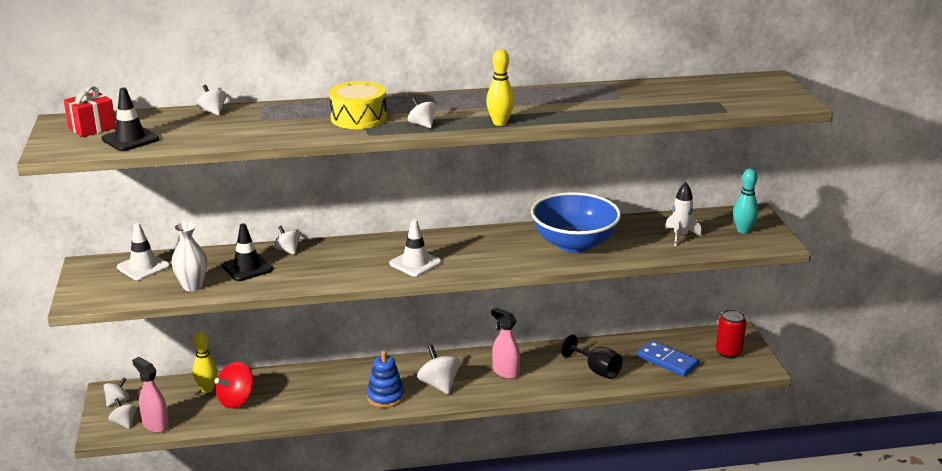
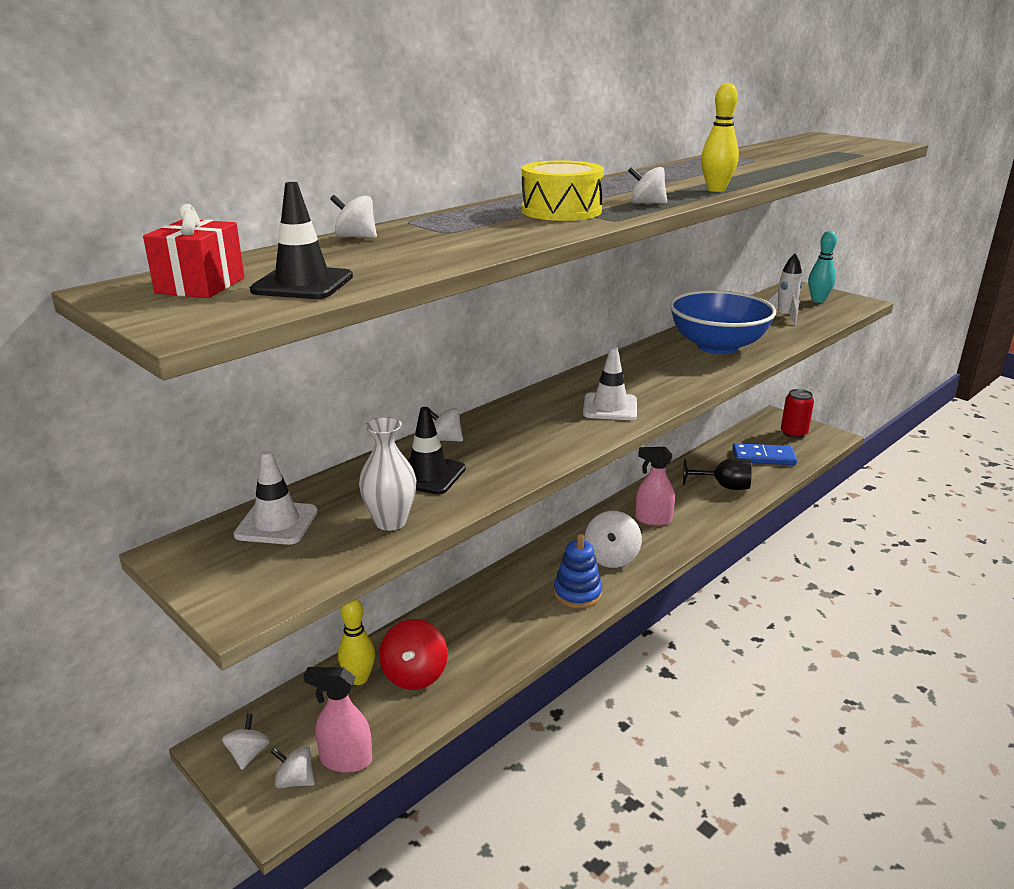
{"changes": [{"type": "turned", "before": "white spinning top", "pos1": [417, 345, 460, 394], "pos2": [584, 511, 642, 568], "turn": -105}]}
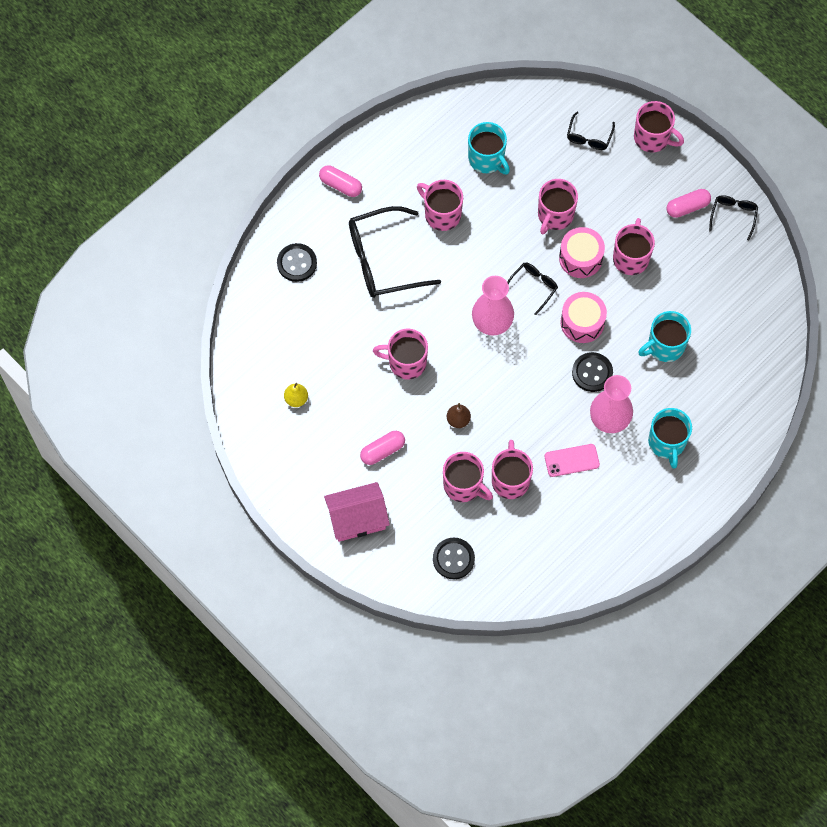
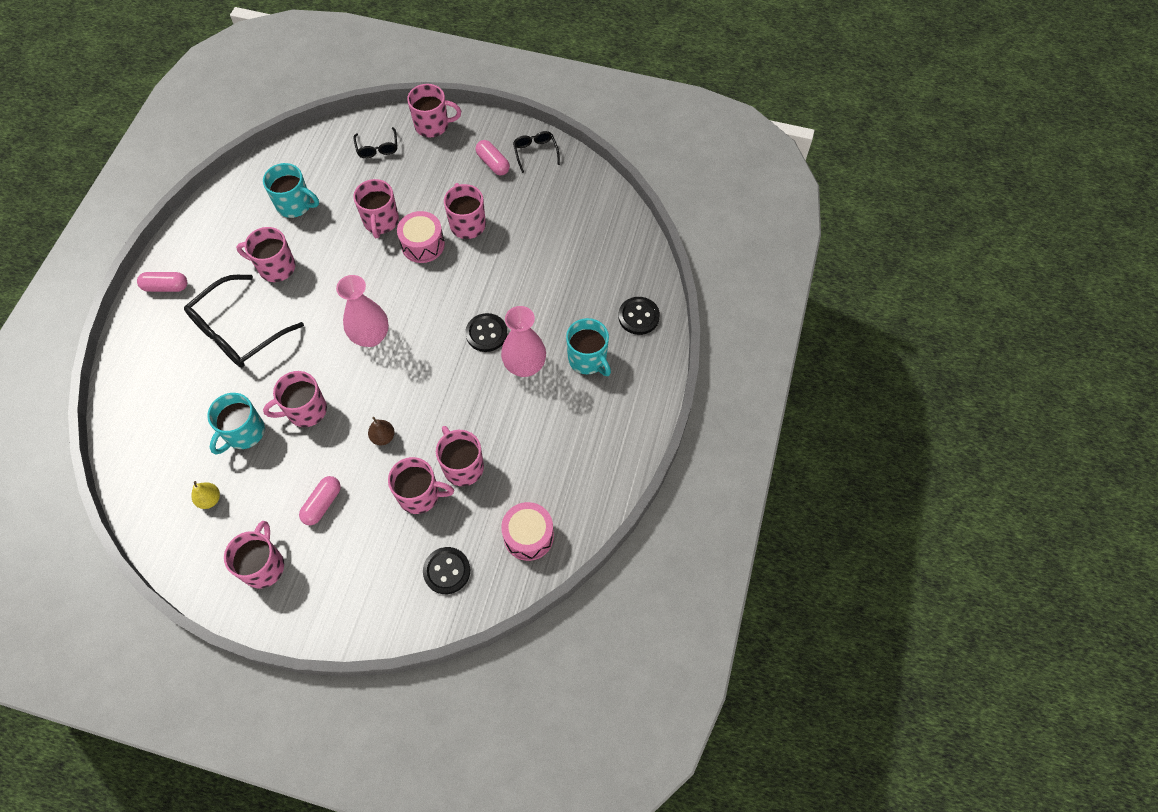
{"changes": [{"type": "moved", "before": "black button", "pos1": [277, 243, 317, 282], "pos2": [618, 297, 660, 335]}, {"type": "removed", "before": "pink house", "pos1": [324, 482, 390, 542]}, {"type": "removed", "before": "black glasses", "pos1": [507, 263, 558, 315]}, {"type": "removed", "before": "pink phone", "pos1": [544, 444, 600, 477]}, {"type": "moved", "before": "pink drum", "pos1": [560, 292, 607, 343], "pos2": [501, 502, 554, 561]}, {"type": "moved", "before": "turquoise mug", "pos1": [638, 311, 691, 362], "pos2": [207, 393, 265, 454]}, {"type": "turned", "before": "pink capsule", "pos1": [667, 189, 711, 218], "pos2": [476, 140, 510, 176], "turn": -75}, {"type": "added", "after": "pink mug", "pos2": [224, 521, 284, 588]}]}
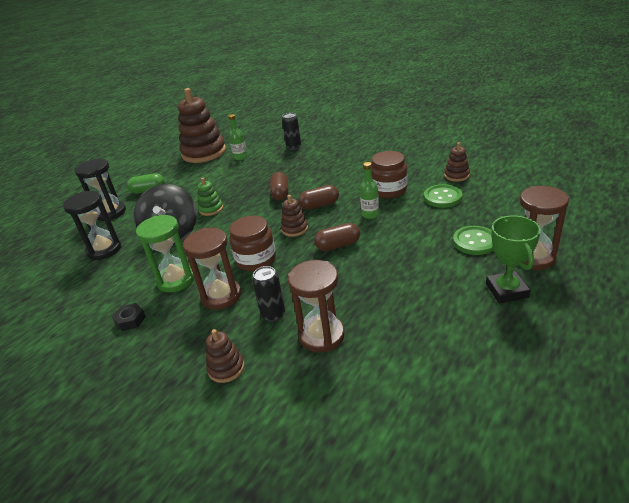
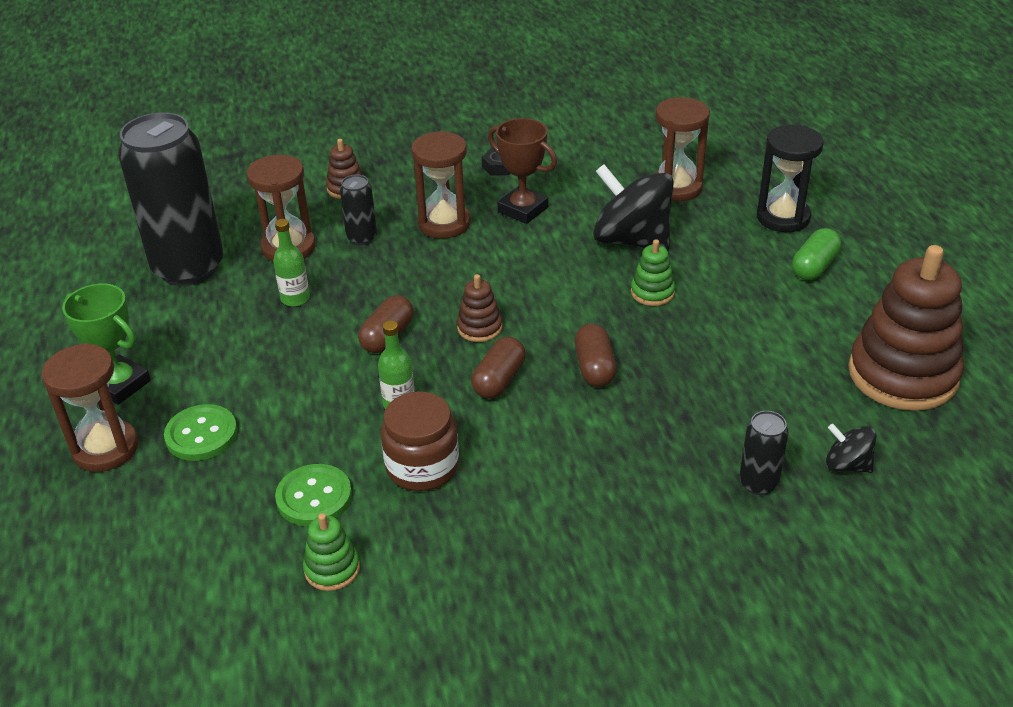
{"changes": [{"type": "recoloured", "before": "black hourglass", "after": "brown hourglass", "pos1": [63, 191, 122, 260], "pos2": [655, 97, 710, 201]}, {"type": "replaced", "before": "green hourglass", "after": "brown trophy", "pos1": [136, 215, 194, 292], "pos2": [488, 118, 557, 224]}, {"type": "moved", "before": "green bottle", "pos1": [228, 114, 247, 160], "pos2": [273, 219, 310, 306]}, {"type": "removed", "before": "brown jar", "pos1": [229, 216, 276, 271]}, {"type": "turned", "before": "brown capsule", "pos1": [270, 172, 289, 201], "pos2": [574, 324, 617, 387], "turn": 45}, {"type": "recoloured", "before": "brown stacking toy", "after": "green stacking toy", "pos1": [444, 142, 470, 182], "pos2": [303, 513, 360, 591]}, {"type": "added", "after": "black can", "pos2": [118, 112, 224, 286]}, {"type": "added", "after": "black spinning top", "pos2": [826, 424, 876, 473]}]}
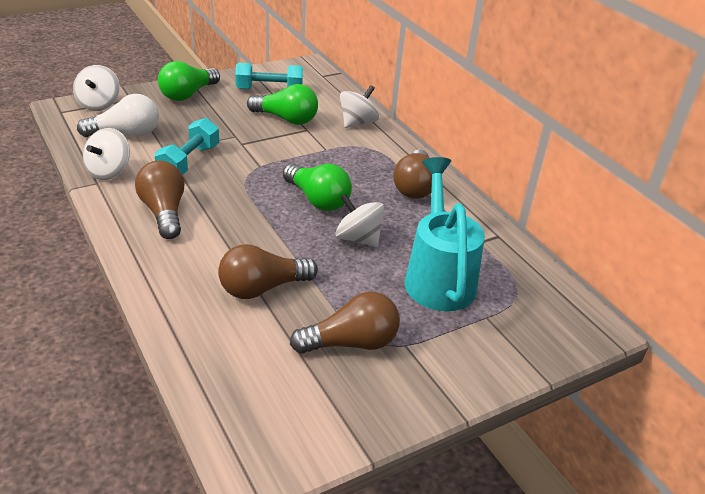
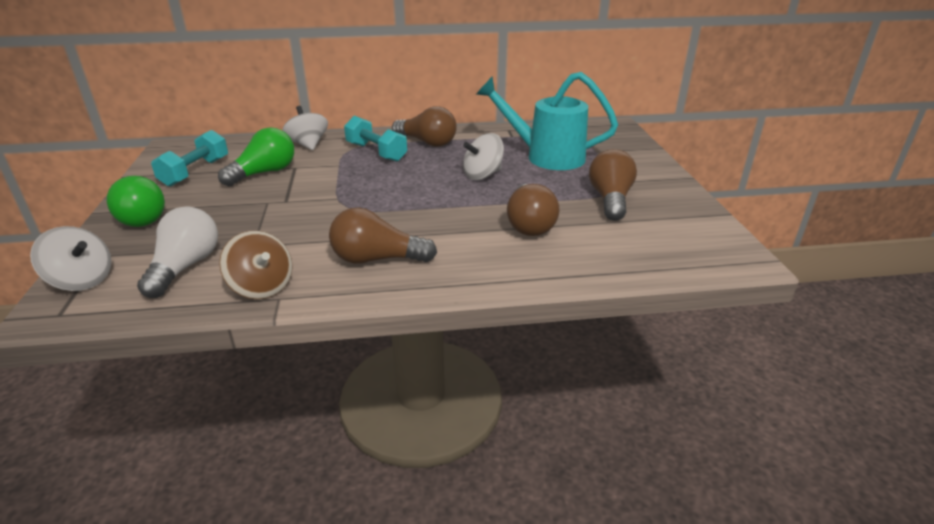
{"changes": [{"type": "recoloured", "before": "white spinning top", "after": "brown spinning top", "pos1": [83, 128, 130, 180], "pos2": [219, 231, 293, 299]}, {"type": "moved", "before": "turquoise dumbbell", "pos1": [155, 118, 219, 175], "pos2": [344, 116, 407, 162]}, {"type": "removed", "before": "green light bulb", "pos1": [283, 164, 352, 211]}]}
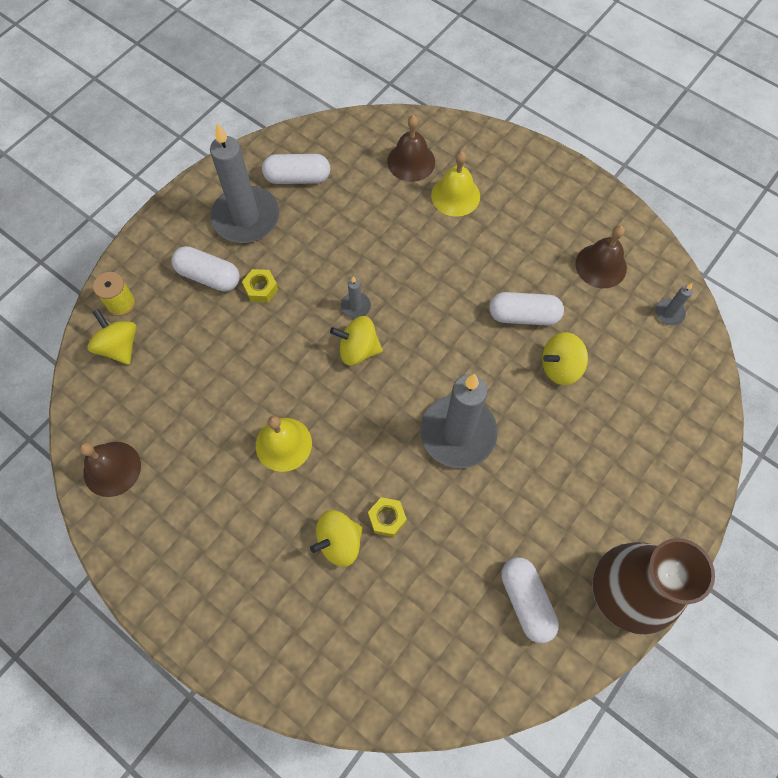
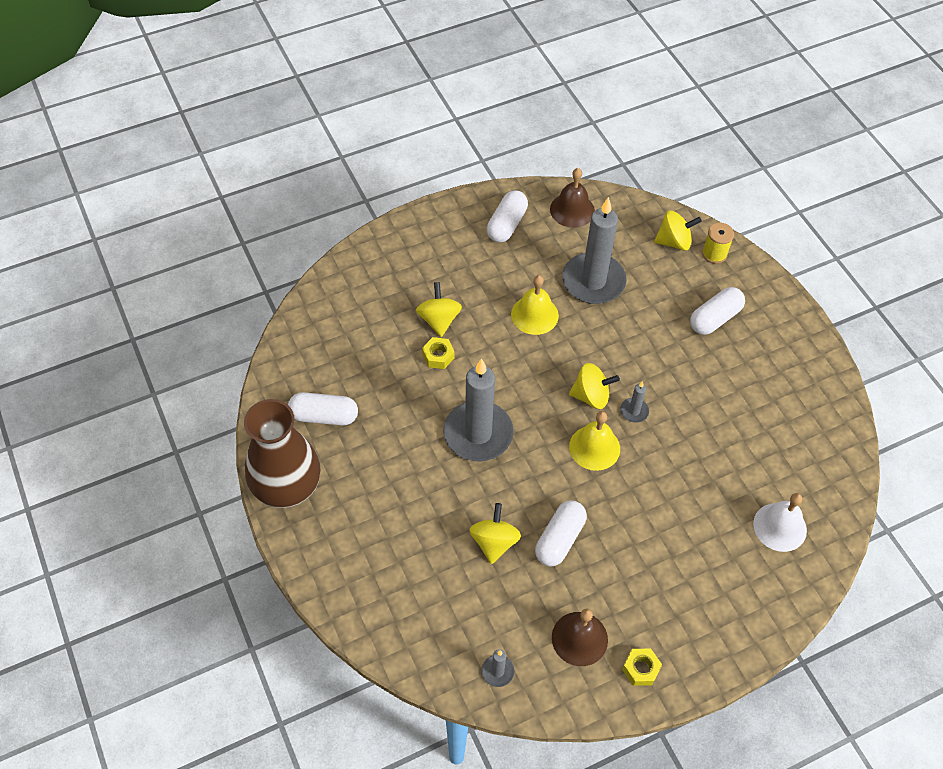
{"changes": [{"type": "moved", "before": "grey candle", "pos1": [210, 123, 279, 243], "pos2": [562, 197, 627, 304]}, {"type": "moved", "before": "yellow nut", "pos1": [242, 269, 278, 303], "pos2": [622, 649, 662, 686]}, {"type": "moved", "before": "white capsule", "pos1": [262, 154, 330, 184], "pos2": [487, 190, 528, 242]}, {"type": "turned", "before": "yellow spinning top", "pos1": [330, 316, 383, 365], "pos2": [569, 363, 620, 409], "turn": 60}, {"type": "recoloured", "before": "brown bell", "after": "white bell", "pos1": [387, 115, 435, 182], "pos2": [753, 493, 807, 552]}, {"type": "moved", "before": "yellow bell", "pos1": [431, 151, 480, 217], "pos2": [569, 411, 620, 471]}]}
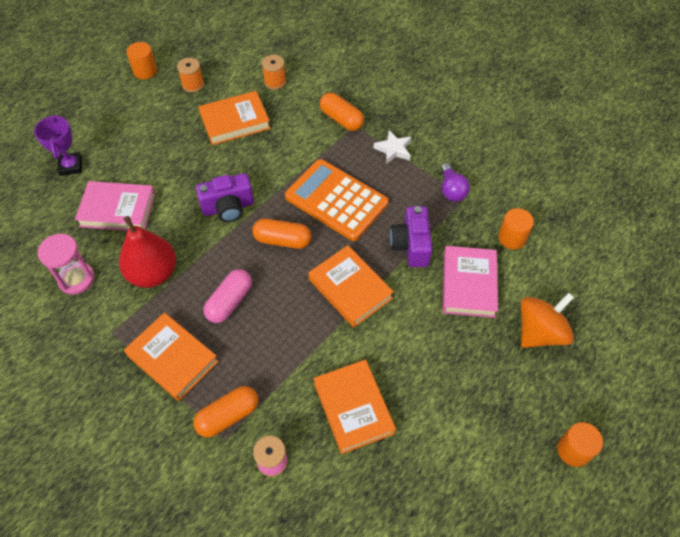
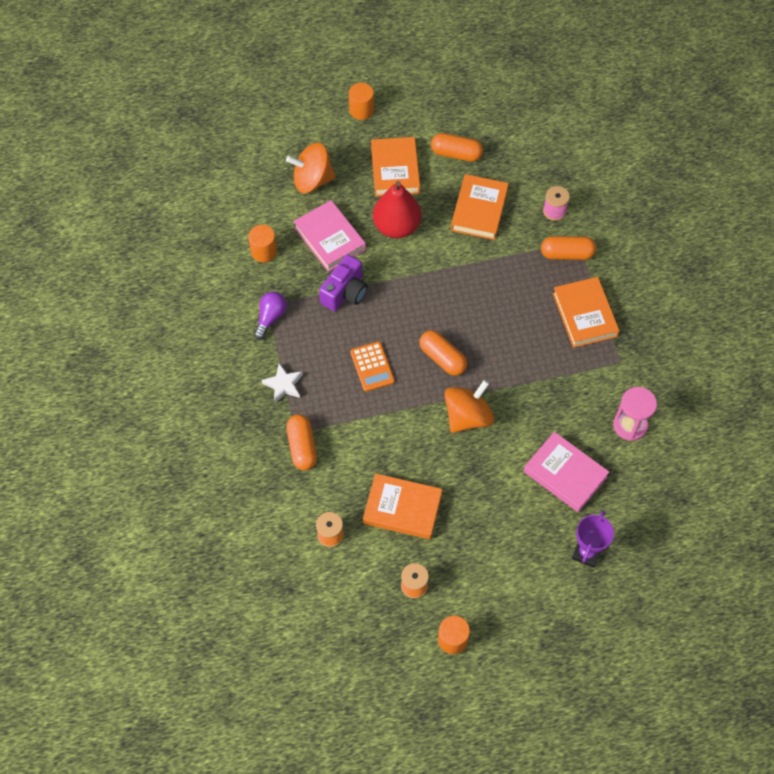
{"changes": [{"type": "moved", "before": "red pear", "pos1": [119, 216, 176, 288], "pos2": [373, 181, 421, 238]}, {"type": "replaced", "before": "purple camera", "after": "orange spinning top", "pos1": [196, 173, 254, 222], "pos2": [444, 380, 494, 433]}, {"type": "removed", "before": "pink capsule", "pos1": [203, 269, 252, 323]}, {"type": "resized", "before": "orange calculator", "pos1": [285, 159, 389, 241], "pos2": [350, 342, 395, 392], "scale": 0.54}, {"type": "moved", "before": "orange book", "pos1": [308, 245, 394, 328], "pos2": [371, 137, 420, 197]}, {"type": "turned", "before": "pink book", "pos1": [443, 246, 498, 318], "pos2": [293, 200, 366, 272], "turn": -75}, {"type": "added", "after": "orange capsule", "pos2": [431, 133, 483, 162]}]}
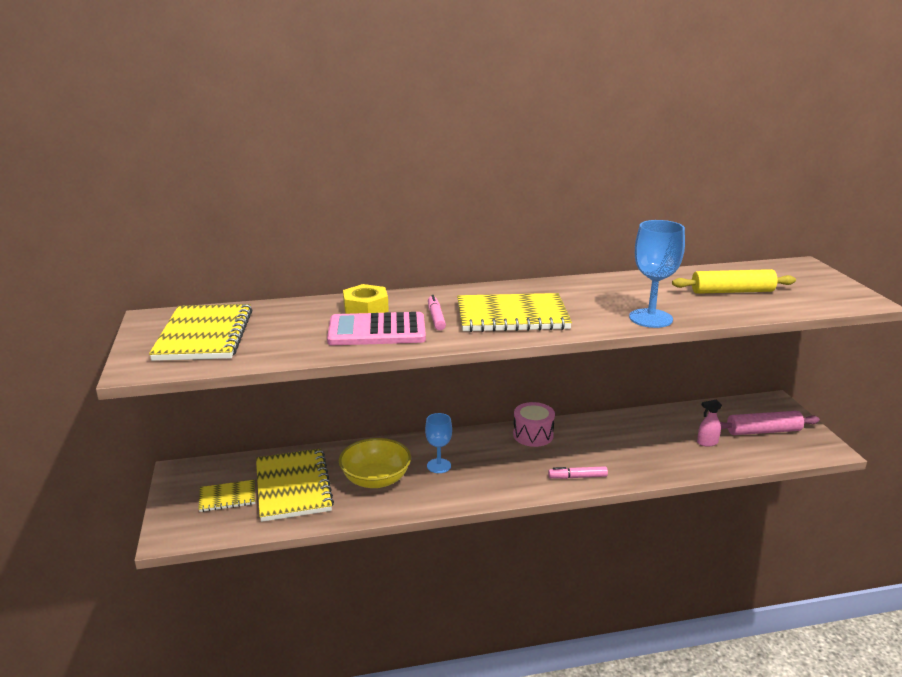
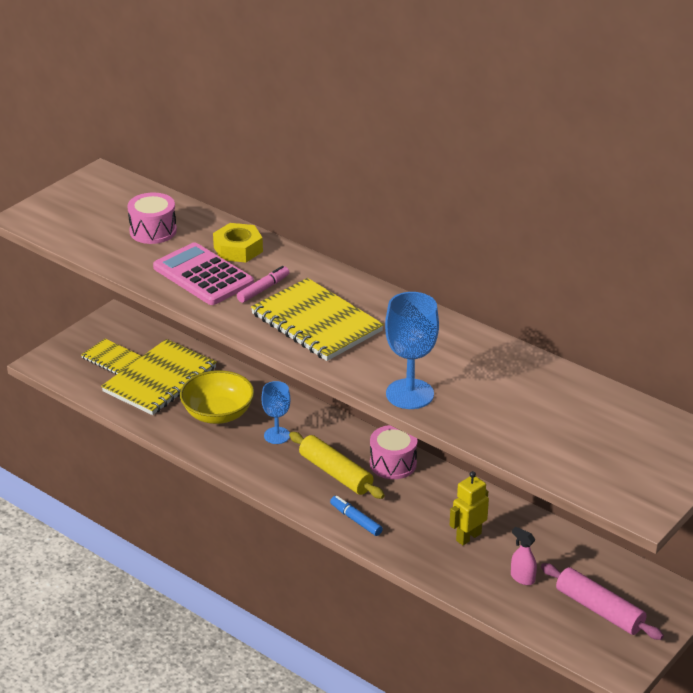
{"changes": [{"type": "removed", "before": "yellow notebook", "pos1": [149, 304, 252, 361]}, {"type": "recoloured", "before": "pink marker", "after": "blue marker", "pos1": [548, 466, 608, 479], "pos2": [330, 496, 383, 536]}, {"type": "moved", "before": "yellow rolling pin", "pos1": [672, 269, 796, 294], "pos2": [289, 432, 385, 499]}, {"type": "added", "after": "pink drum", "pos2": [127, 193, 177, 244]}, {"type": "added", "after": "yellow robot", "pos2": [450, 471, 489, 545]}]}
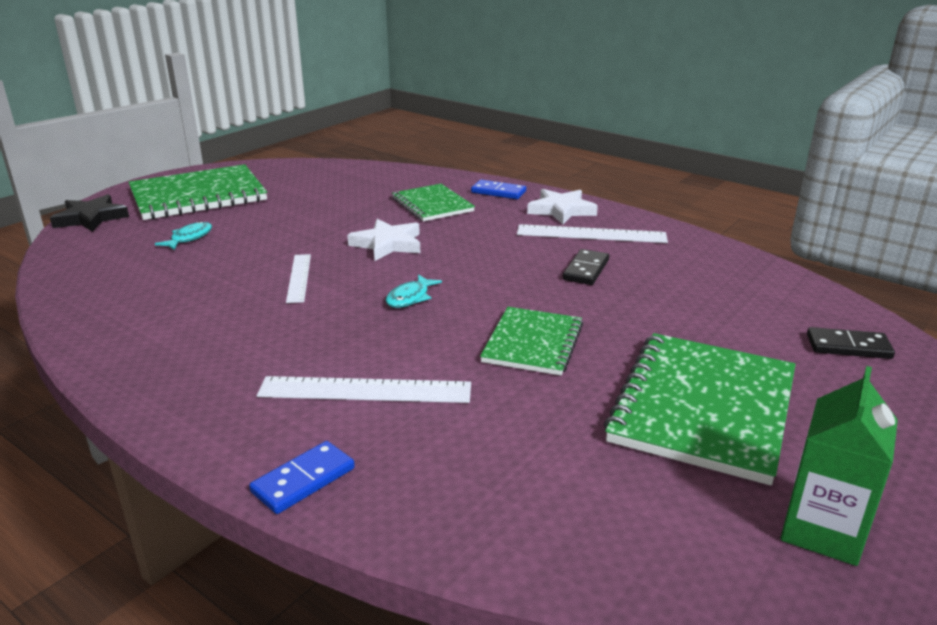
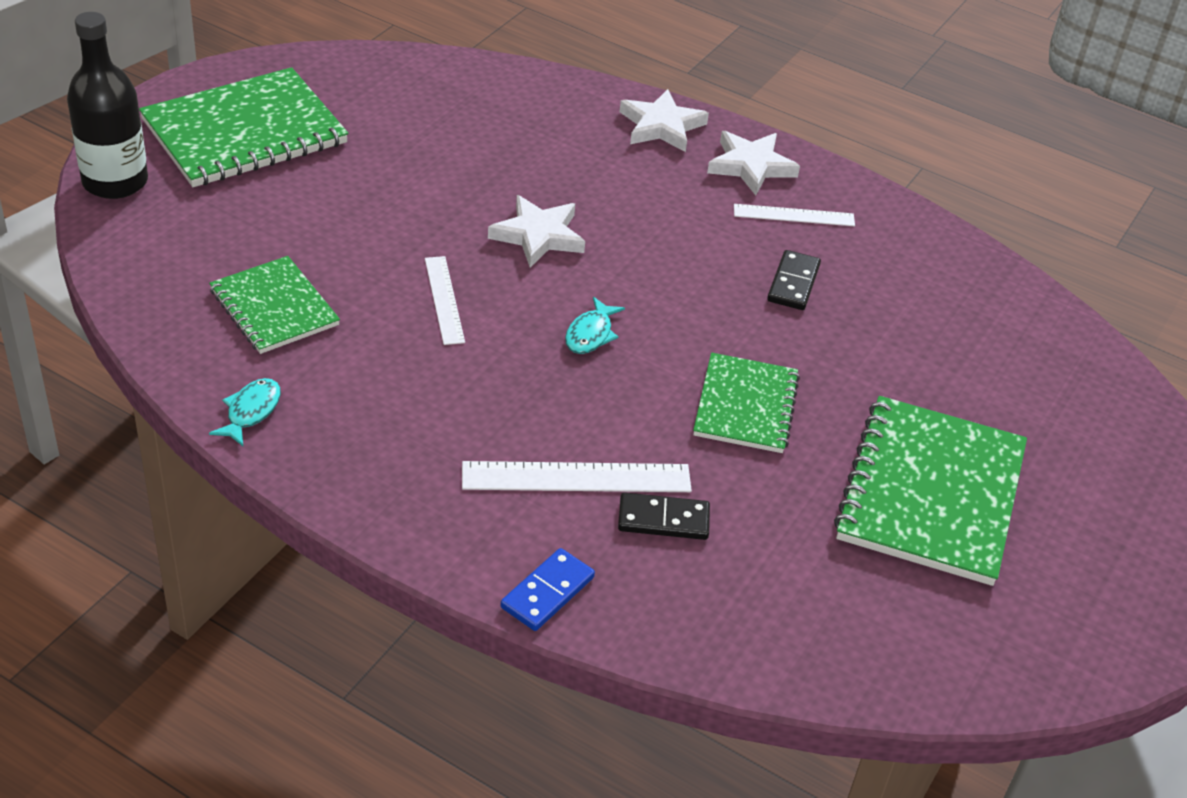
{"changes": [{"type": "replaced", "before": "black star", "after": "black bottle", "pos1": [50, 194, 129, 232], "pos2": [67, 12, 148, 199]}, {"type": "moved", "before": "turquoise fish", "pos1": [155, 221, 212, 250], "pos2": [209, 378, 281, 446]}, {"type": "moved", "before": "green notebook", "pos1": [392, 184, 475, 222], "pos2": [209, 256, 340, 354]}, {"type": "replaced", "before": "blue domino", "after": "white star", "pos1": [471, 179, 526, 199], "pos2": [620, 89, 709, 152]}, {"type": "resized", "before": "white ruler", "pos1": [517, 224, 668, 243], "pos2": [734, 204, 855, 226], "scale": 0.64}, {"type": "removed", "before": "green carton", "pos1": [780, 366, 898, 566]}, {"type": "moved", "before": "black domino", "pos1": [807, 327, 895, 359], "pos2": [618, 492, 710, 540]}]}
